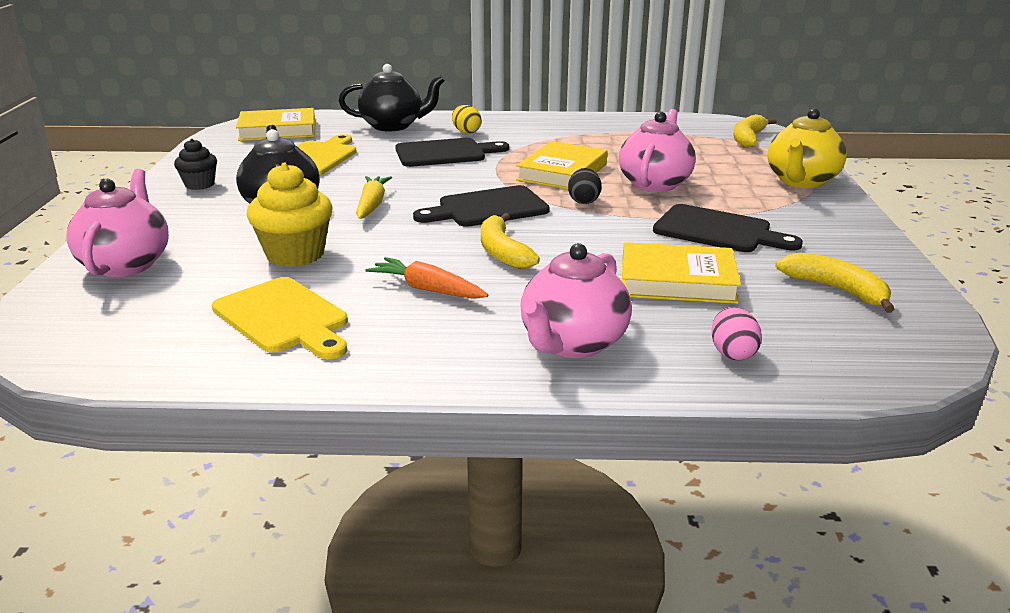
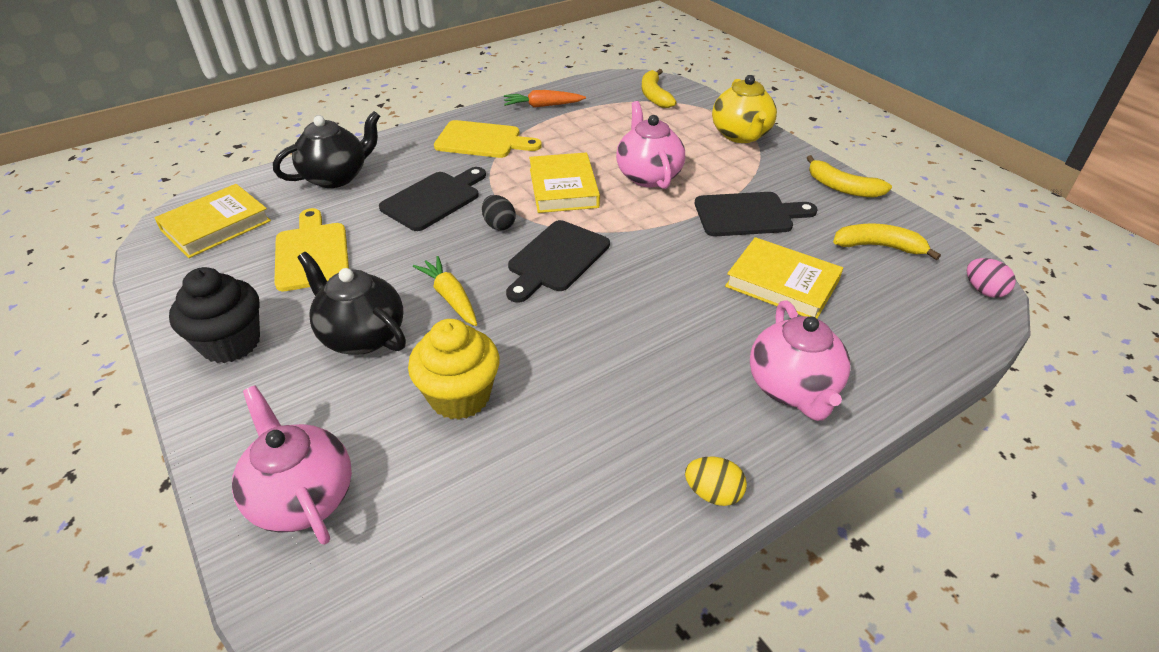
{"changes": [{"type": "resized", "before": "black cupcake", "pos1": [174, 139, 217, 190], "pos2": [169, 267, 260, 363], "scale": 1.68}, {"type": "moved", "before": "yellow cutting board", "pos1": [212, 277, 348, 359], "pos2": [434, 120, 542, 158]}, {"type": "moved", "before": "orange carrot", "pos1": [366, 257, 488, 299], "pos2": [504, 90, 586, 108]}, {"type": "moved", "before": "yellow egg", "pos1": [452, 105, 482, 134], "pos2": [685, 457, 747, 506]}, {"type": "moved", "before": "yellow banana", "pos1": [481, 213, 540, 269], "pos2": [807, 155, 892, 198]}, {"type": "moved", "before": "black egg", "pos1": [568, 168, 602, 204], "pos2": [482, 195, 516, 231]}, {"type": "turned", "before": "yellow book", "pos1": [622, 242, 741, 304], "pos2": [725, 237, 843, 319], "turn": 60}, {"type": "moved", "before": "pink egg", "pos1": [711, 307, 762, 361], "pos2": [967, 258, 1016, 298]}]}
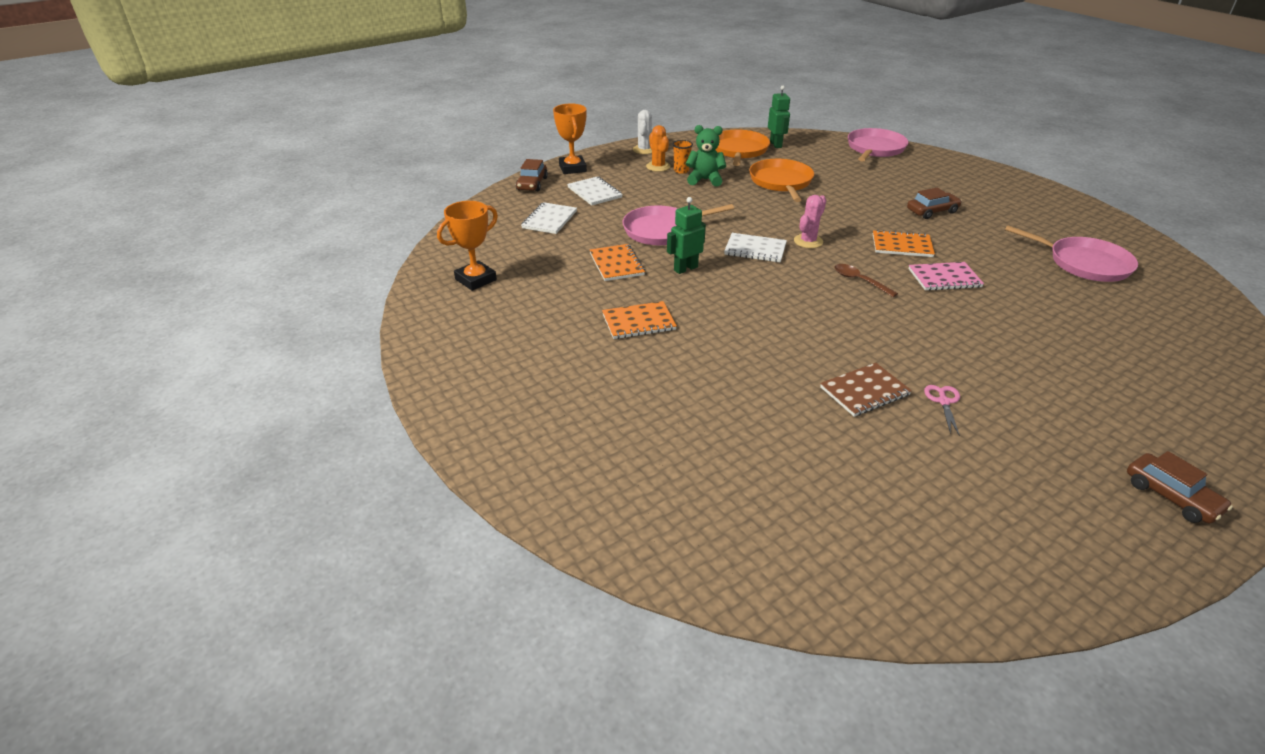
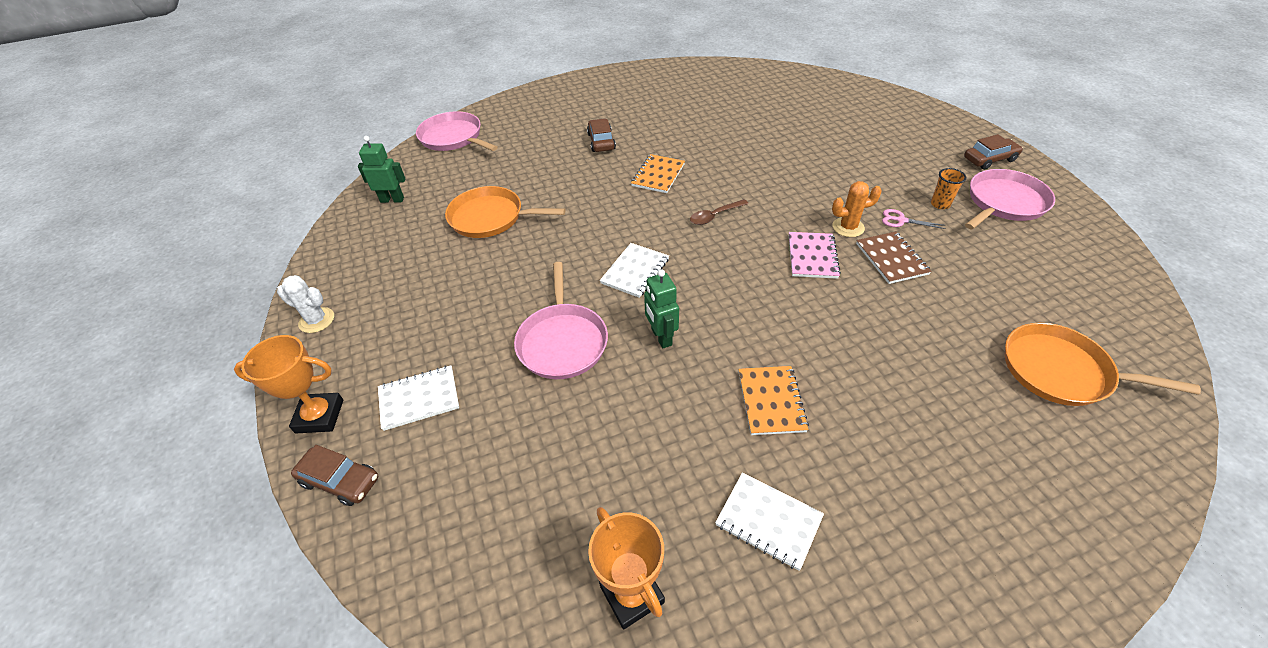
{"changes": [{"type": "moved", "before": "white notebook", "pos1": [521, 202, 577, 234], "pos2": [715, 472, 824, 571]}, {"type": "removed", "before": "orange notebook", "pos1": [590, 244, 645, 281]}, {"type": "moved", "before": "orange cactus", "pos1": [646, 125, 671, 172], "pos2": [832, 181, 882, 237]}, {"type": "moved", "before": "orange cup", "pos1": [672, 140, 693, 174], "pos2": [931, 168, 966, 209]}, {"type": "removed", "before": "green teddy bear", "pos1": [686, 125, 726, 187]}, {"type": "moved", "before": "orange pan", "pos1": [716, 130, 770, 166], "pos2": [1005, 323, 1201, 406]}, {"type": "removed", "before": "pink cactus", "pos1": [794, 195, 826, 248]}, {"type": "moved", "before": "pink notebook", "pos1": [908, 262, 984, 291], "pos2": [789, 232, 841, 279]}, {"type": "moved", "before": "pink pan", "pos1": [1005, 225, 1138, 282], "pos2": [965, 169, 1055, 229]}]}
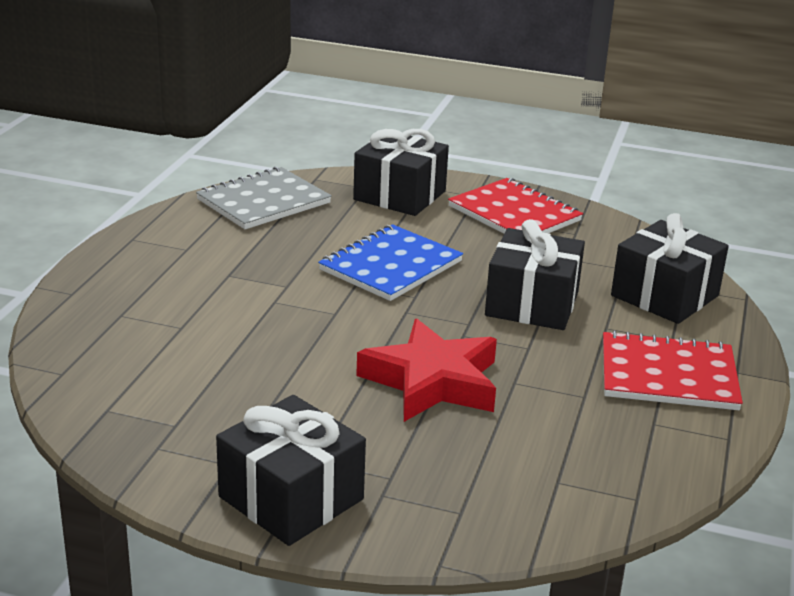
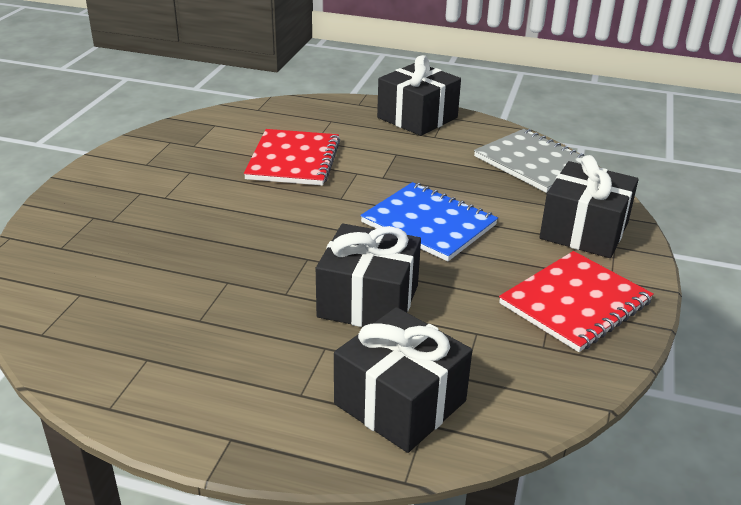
{"changes": [{"type": "moved", "before": "black gift", "pos1": [216, 395, 366, 546], "pos2": [377, 55, 461, 136]}, {"type": "removed", "before": "red star", "pos1": [356, 319, 497, 422]}, {"type": "moved", "before": "red notebook", "pos1": [603, 330, 743, 410], "pos2": [244, 129, 340, 186]}]}
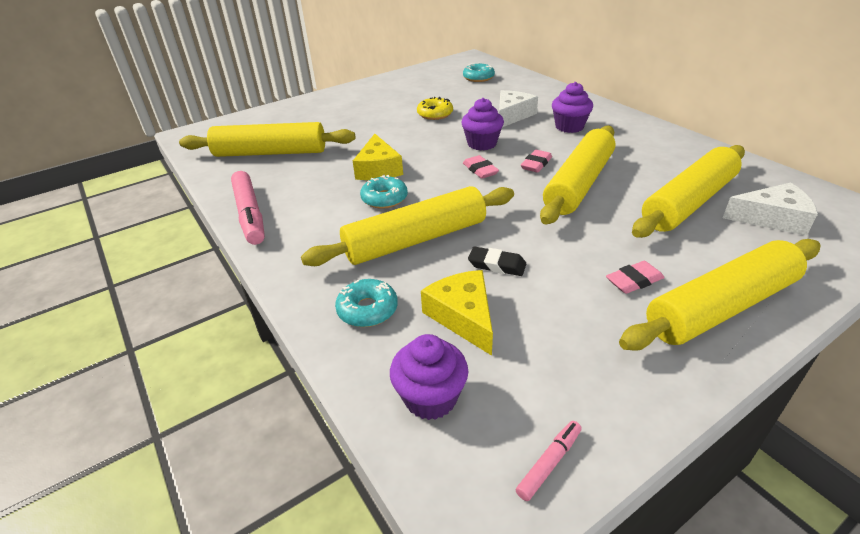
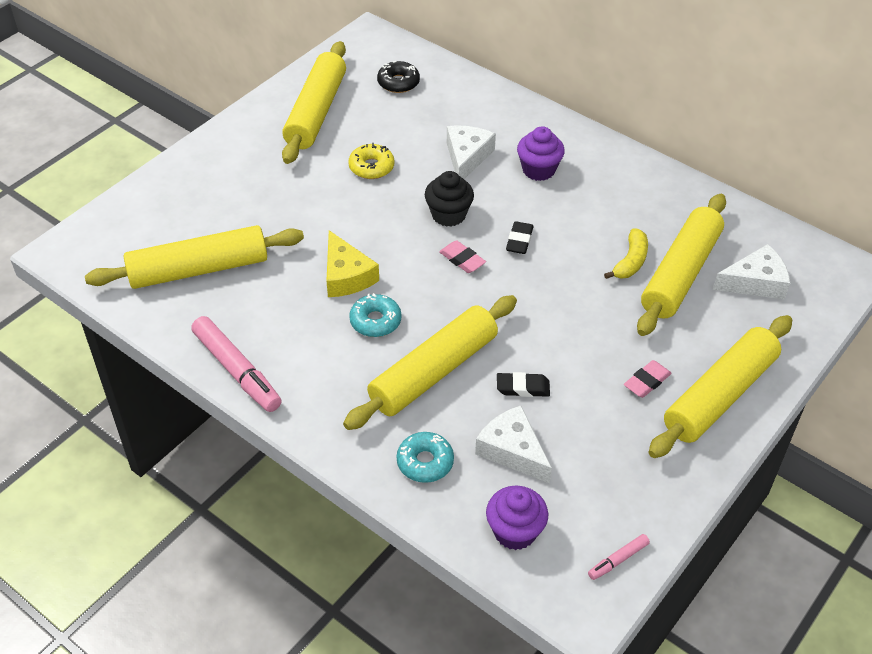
{"changes": [{"type": "recoloured", "before": "yellow cheese", "after": "white cheese", "pos1": [421, 270, 493, 356], "pos2": [475, 406, 552, 483]}, {"type": "recoloured", "before": "purple cupcake", "after": "black cupcake", "pos1": [461, 98, 504, 151], "pos2": [425, 171, 474, 227]}, {"type": "recoloured", "before": "turquoise donut", "after": "black donut", "pos1": [463, 63, 495, 82], "pos2": [377, 61, 420, 93]}, {"type": "turned", "before": "pink marker", "pos1": [516, 421, 582, 501], "pos2": [588, 534, 650, 580], "turn": -150}, {"type": "recoloured", "before": "pink eraser", "after": "black eraser", "pos1": [521, 150, 552, 173], "pos2": [506, 221, 533, 254]}, {"type": "moved", "before": "yellow rolling pin", "pos1": [540, 126, 615, 224], "pos2": [282, 41, 346, 164]}, {"type": "added", "after": "yellow banana", "pos2": [604, 228, 648, 279]}]}
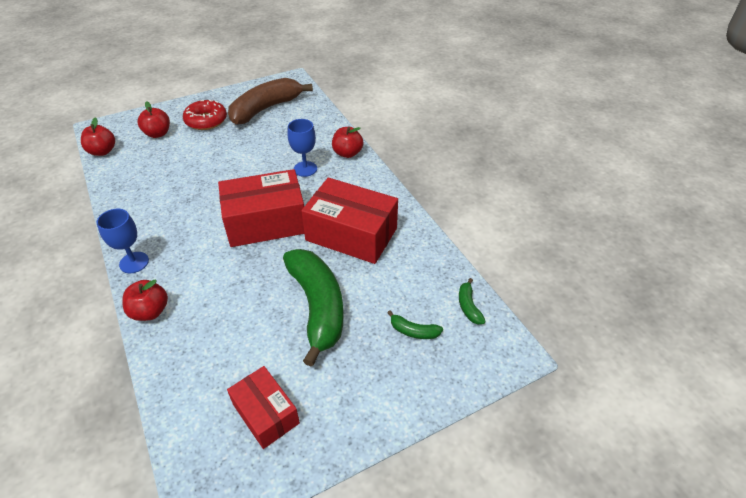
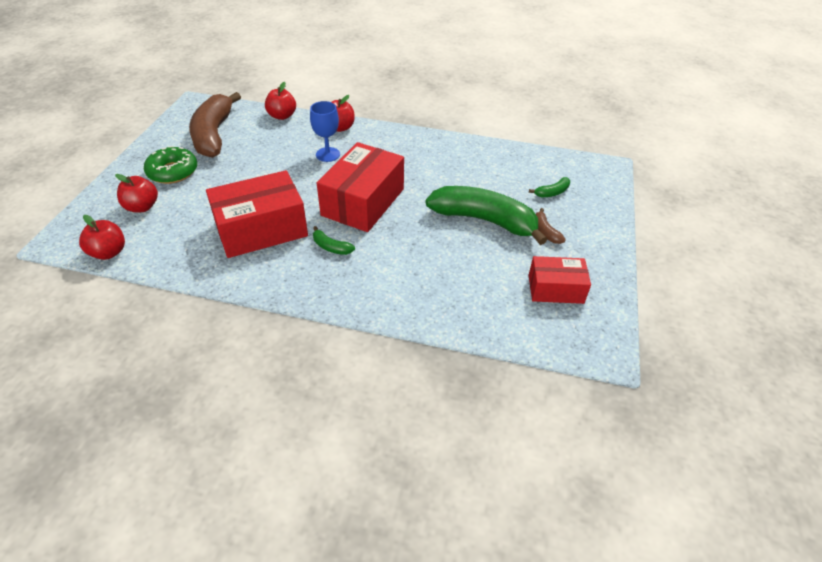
{"changes": [{"type": "removed", "before": "blue goblet", "pos1": [97, 209, 149, 273]}, {"type": "moved", "before": "red apple", "pos1": [122, 280, 168, 321], "pos2": [265, 82, 296, 120]}, {"type": "recoloured", "before": "red donut", "after": "green donut", "pos1": [183, 100, 227, 130], "pos2": [144, 146, 197, 184]}, {"type": "moved", "before": "red box", "pos1": [301, 178, 398, 264], "pos2": [206, 170, 308, 258]}, {"type": "moved", "before": "green banana", "pos1": [459, 278, 486, 325], "pos2": [313, 226, 355, 255]}, {"type": "added", "after": "brown banana", "pos2": [536, 208, 566, 244]}]}
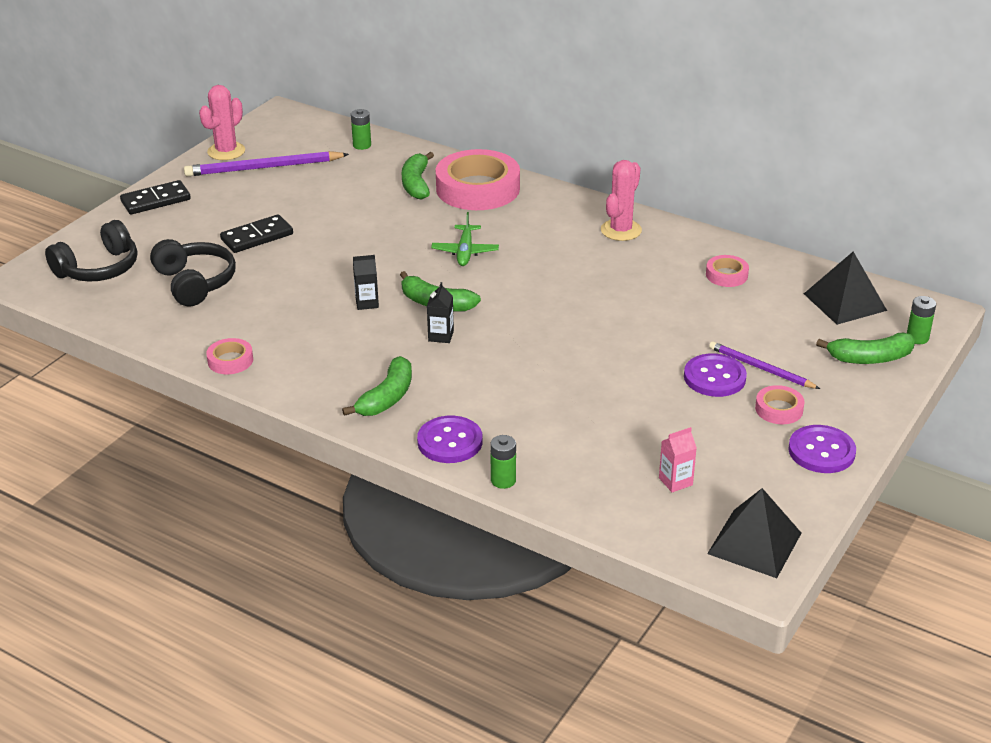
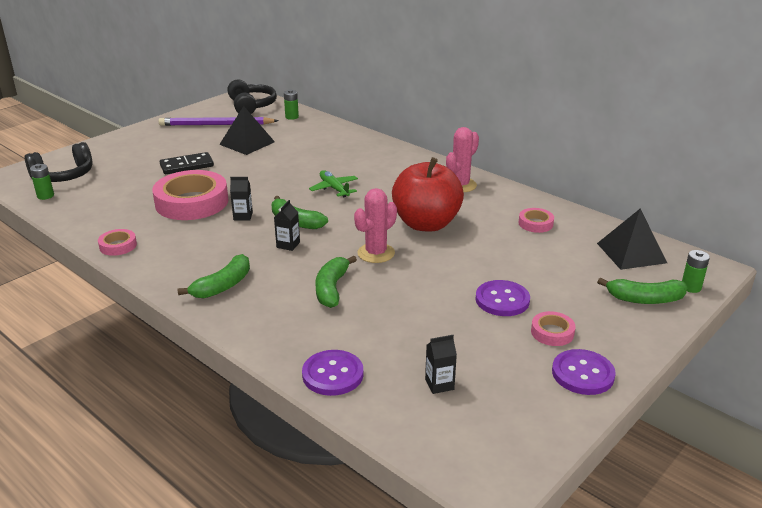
{"changes": [{"type": "removed", "before": "black domino", "pos1": [120, 180, 191, 215]}, {"type": "moved", "before": "black headphones", "pos1": [150, 239, 236, 307], "pos2": [227, 79, 277, 114]}, {"type": "moved", "before": "pink cactus", "pos1": [199, 85, 245, 160], "pos2": [354, 188, 397, 263]}, {"type": "moved", "before": "green banana", "pos1": [402, 152, 434, 199], "pos2": [315, 256, 357, 308]}, {"type": "moved", "before": "purple button", "pos1": [417, 416, 482, 463], "pos2": [302, 350, 363, 396]}, {"type": "turned", "before": "green plane", "pos1": [431, 212, 499, 266], "pos2": [309, 170, 358, 197], "turn": 135}, {"type": "moved", "before": "pink tape", "pos1": [436, 149, 520, 210], "pos2": [152, 170, 228, 220]}, {"type": "moved", "before": "green battery", "pos1": [490, 435, 516, 489], "pos2": [30, 164, 54, 200]}, {"type": "recoloured", "before": "pink carton", "after": "black carton", "pos1": [659, 427, 697, 492], "pos2": [425, 335, 457, 394]}, {"type": "moved", "before": "black pyramid", "pos1": [707, 488, 801, 578], "pos2": [219, 106, 275, 155]}, {"type": "removed", "before": "purple pencil", "pos1": [709, 341, 820, 389]}, {"type": "added", "after": "red apple", "pos2": [392, 157, 464, 232]}]}
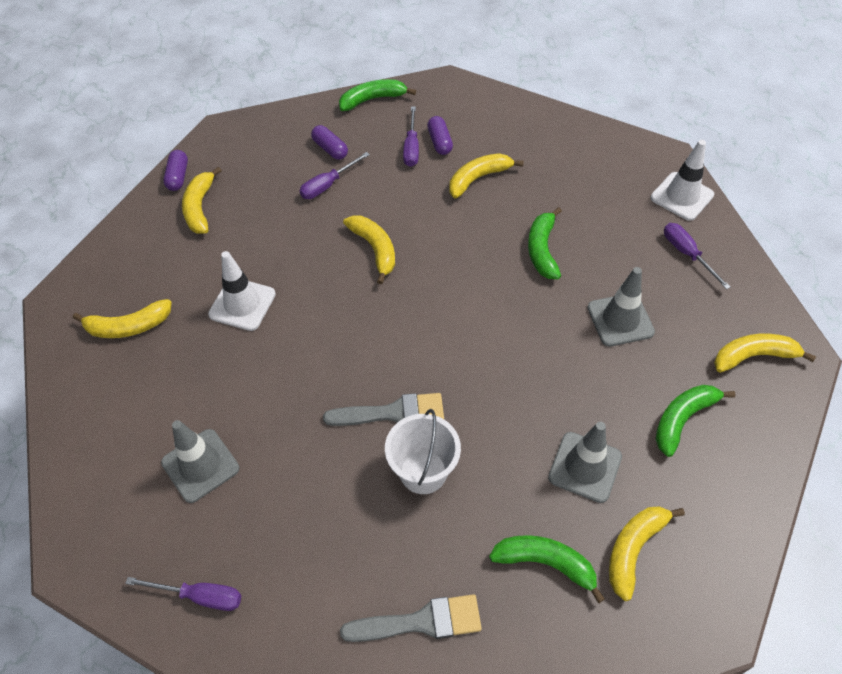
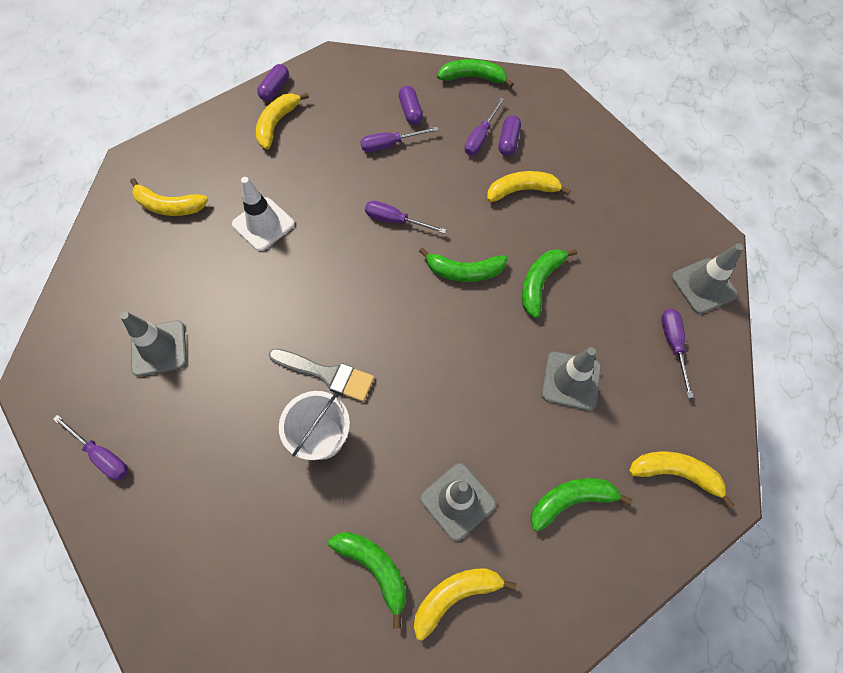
{"changes": [{"type": "removed", "before": "grey brush", "pos1": [340, 594, 482, 642]}, {"type": "replaced", "before": "yellow banana", "after": "purple screwdriver", "pos1": [343, 215, 395, 284], "pos2": [365, 201, 446, 234]}, {"type": "recoloured", "before": "white traffic cone", "after": "grey traffic cone", "pos1": [651, 140, 714, 221], "pos2": [672, 243, 744, 314]}, {"type": "added", "after": "green banana", "pos2": [419, 248, 507, 282]}]}
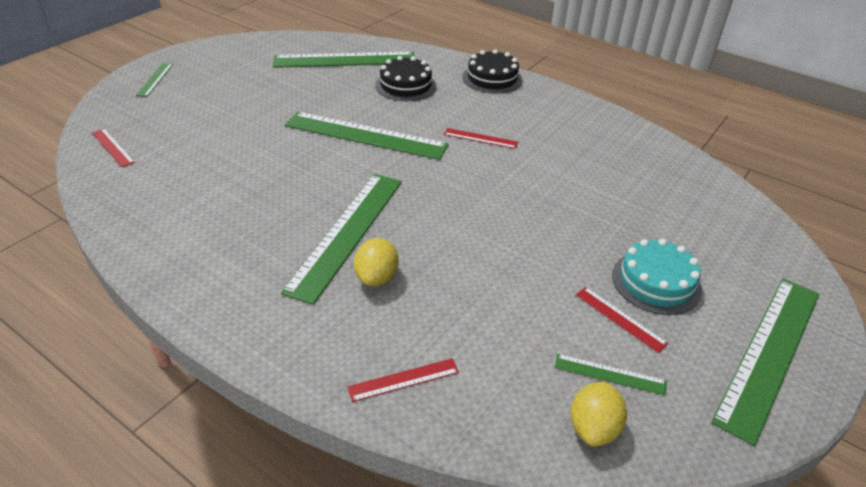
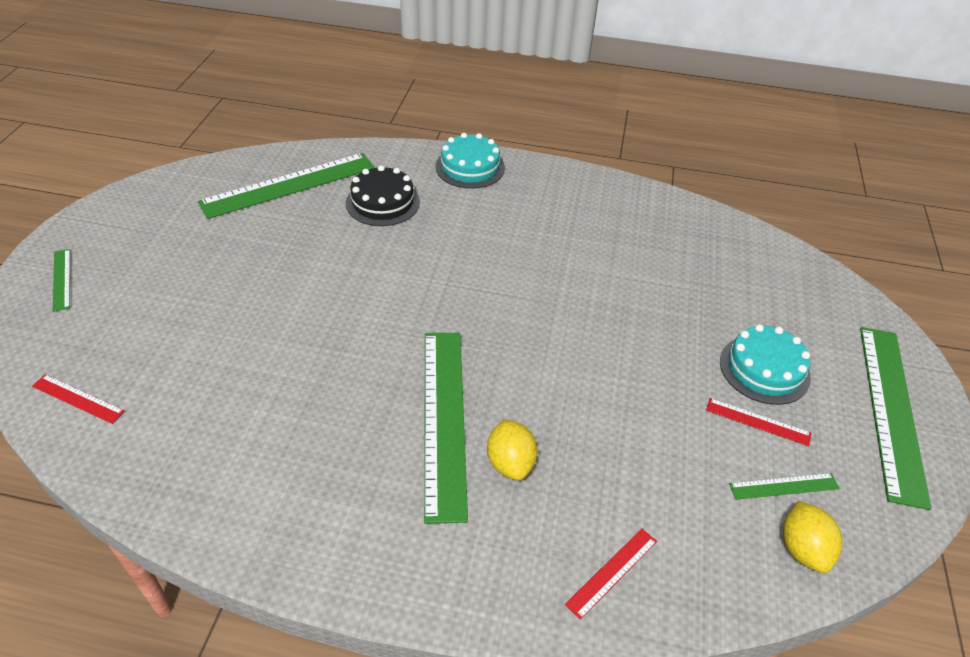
{"changes": [{"type": "removed", "before": "green ruler", "pos1": [285, 112, 449, 160]}, {"type": "removed", "before": "red ruler", "pos1": [444, 128, 518, 149]}, {"type": "recoloured", "before": "black cake", "after": "turquoise cake", "pos1": [462, 49, 522, 94], "pos2": [435, 133, 505, 189]}]}
